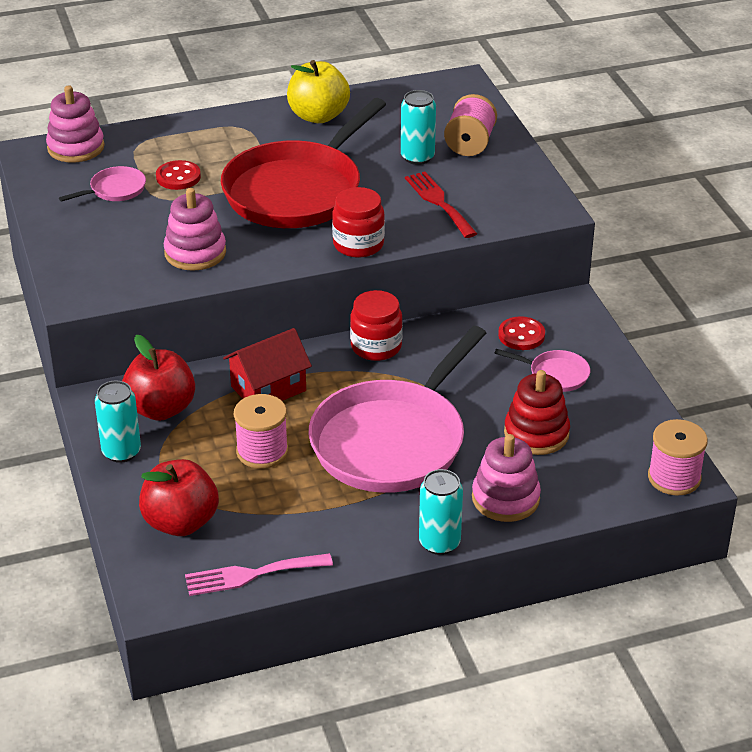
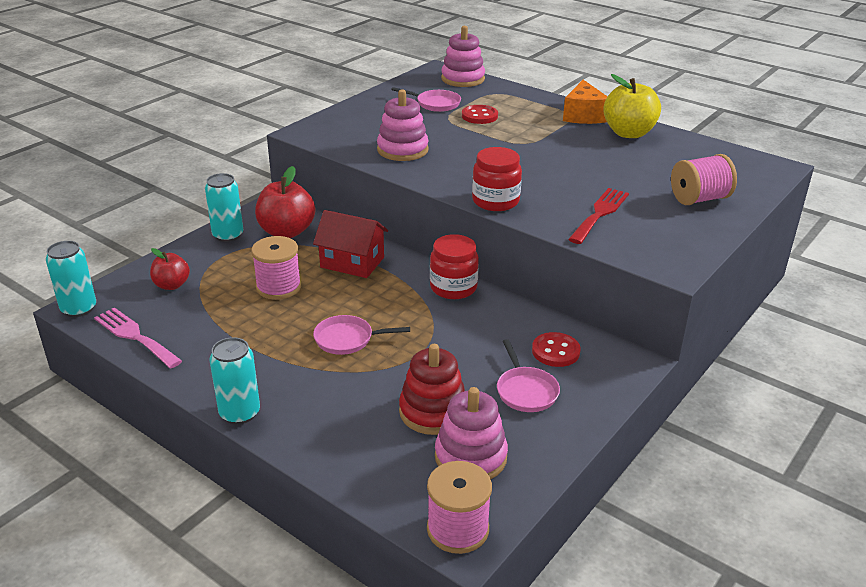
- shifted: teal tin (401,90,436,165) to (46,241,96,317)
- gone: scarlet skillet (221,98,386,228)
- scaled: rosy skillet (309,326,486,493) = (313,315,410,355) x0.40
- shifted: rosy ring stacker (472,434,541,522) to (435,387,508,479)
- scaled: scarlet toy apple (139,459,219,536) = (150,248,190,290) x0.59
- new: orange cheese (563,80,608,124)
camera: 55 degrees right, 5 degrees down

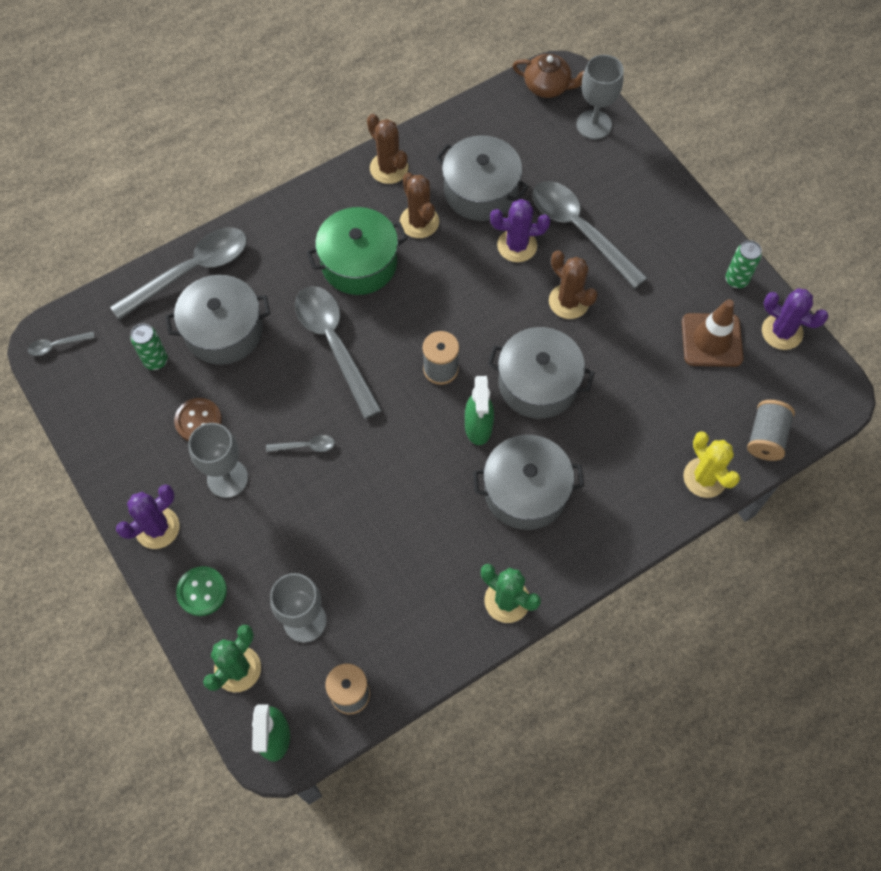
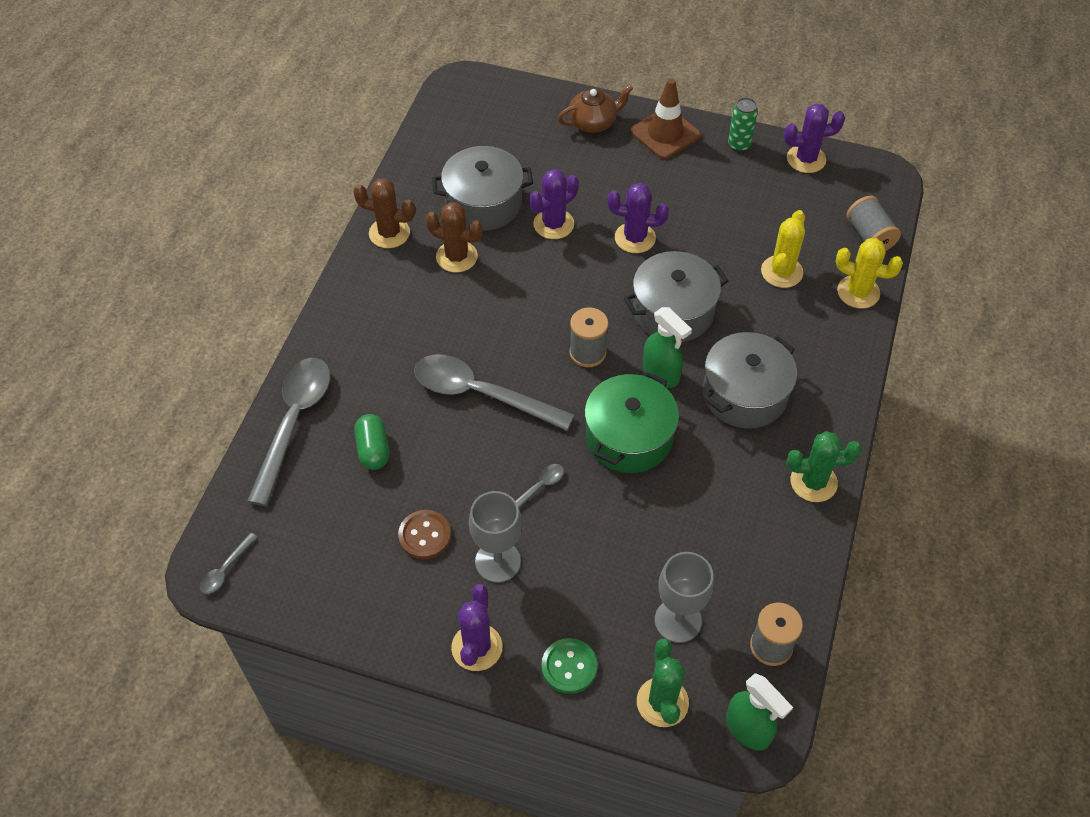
- shifted: brown tea pot (513,54,584,98) to (558,85,633,133)
- gone: gray chalice (576,55,624,140)
- gone: gray teaspoon (532,181,647,288)
- shifted: leaf-green stockpot (306,207,407,295) to (585,372,679,473)
- repainted: brown cactus (549,250,598,319) to royal purple cactus (607,183,669,253)
- swapped: gray stockpot (165,275,270,365) to leaf-green capsule (354,414,389,470)
- shifted: brown traffic cone (682,299,743,367) to (631,78,701,159)
- gone: leaf-green tin (130,324,168,370)
- new: golden cactus (761,210,805,288)
camera: 40 degrees left, 10 degrees down

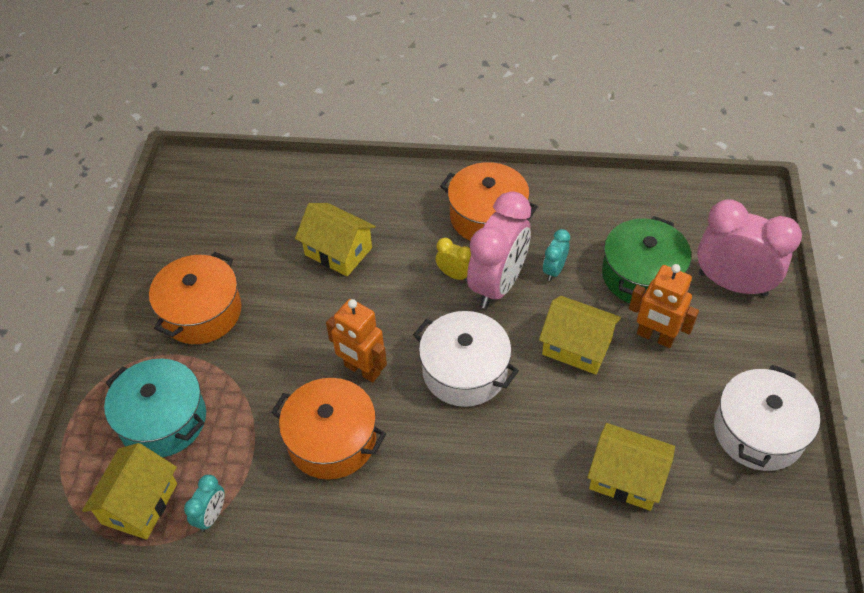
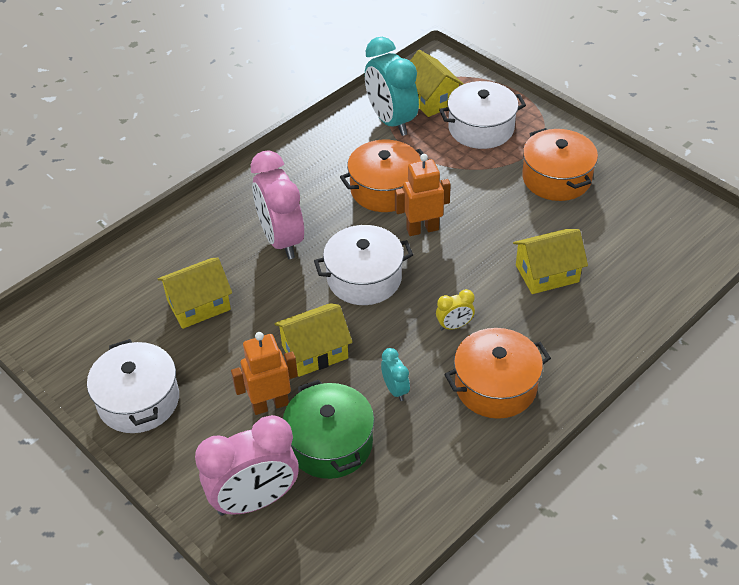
- shifted: rosy clock (467,191,531,309) to (251,151,304,259)
- repainted: teal stockpot (104,359,206,457) to pure white stockpot (439,81,526,149)
- scaled: teal clock (184,475,225,532) = (365,37,419,136) x2.19
camera: 130 degrees right, 5 degrees down

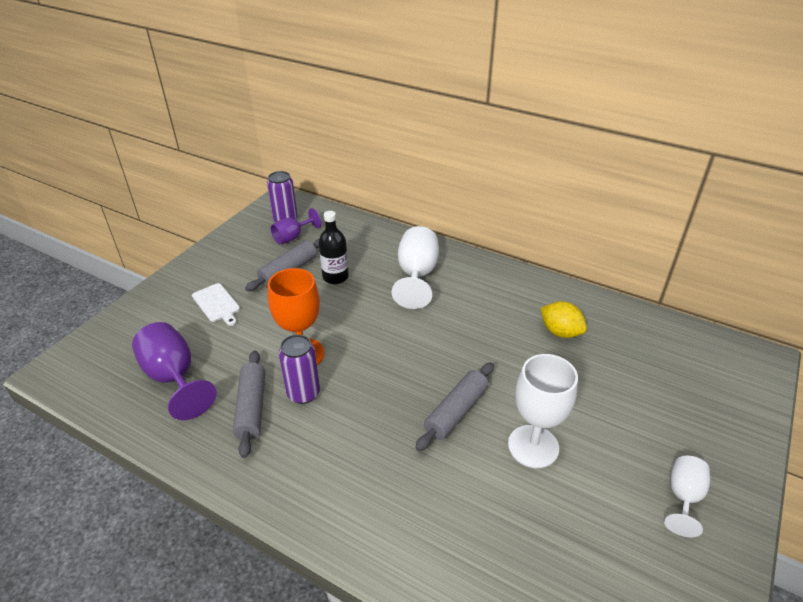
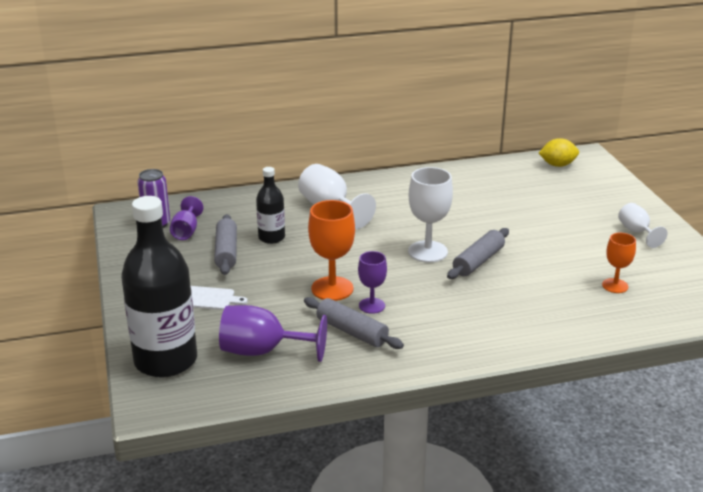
- shifted: golden toy lemon (541,301,587,338) to (539,138,579,167)
- swapped: royal purple tin (279,334,320,404) to royal purple chalice (358,251,387,314)
- shifted: pure white chalice (508,354,578,468) to (408,167,453,262)
- rotated: gray dough roller (415,362,494,451) = (447,228,509,279) 45 degrees clockwise
- new: ebony bottle (121,196,197,378)
- new: orange chalice (602,233,636,293)
camera: 45 degrees left, 10 degrees down

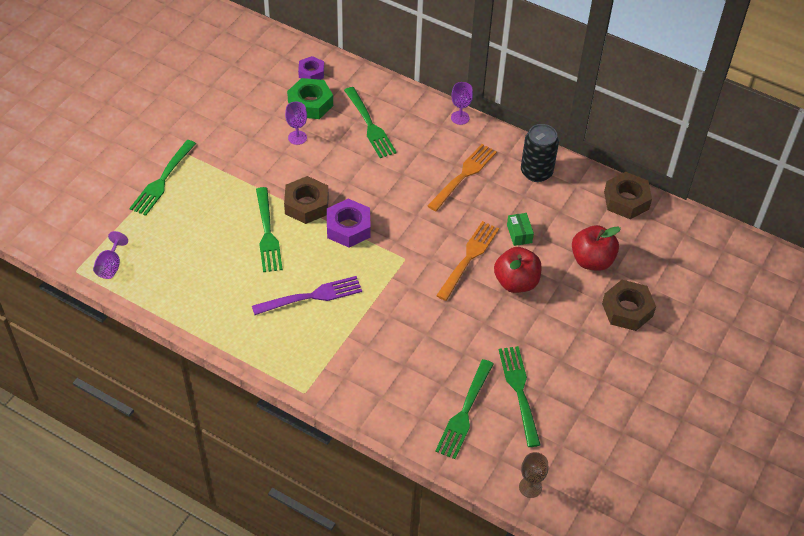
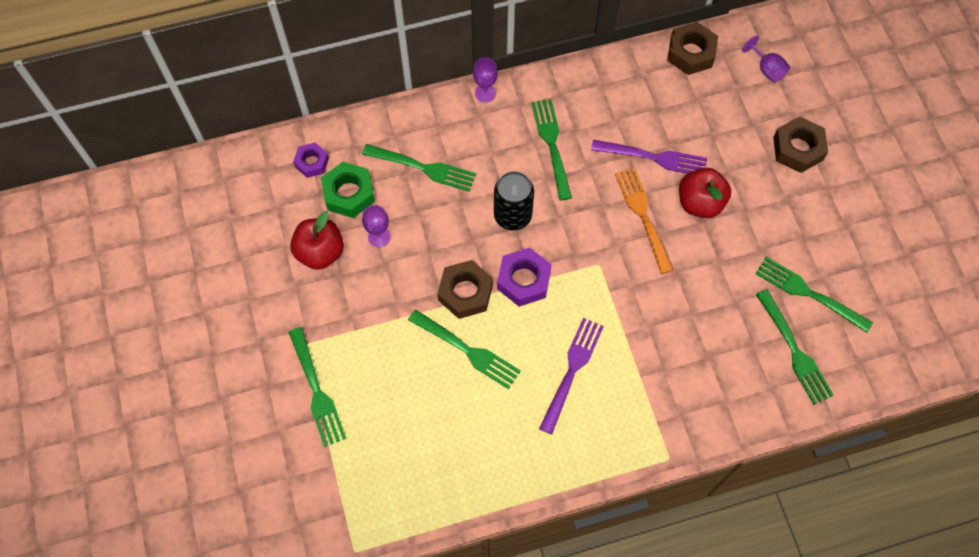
- shifted: ebony tin (521,124,559,182) to (494,171,534,231)
- repainted: orange dinner fork (428,144,497,211) to leaf-green dinner fork (531,99,572,201)
- swapped: leaf-green box (507,213,534,246) to royal purple dinner fork (591,140,707,174)
- shifted: scarlet toy apple (572,225,621,271) to (290,211,344,270)
- shifted: royal purple chalice (93,231,128,279) to (742,36,790,83)
- gone: brown chalice (519,452,548,498)
camera: 45 degrees left, 15 degrees up

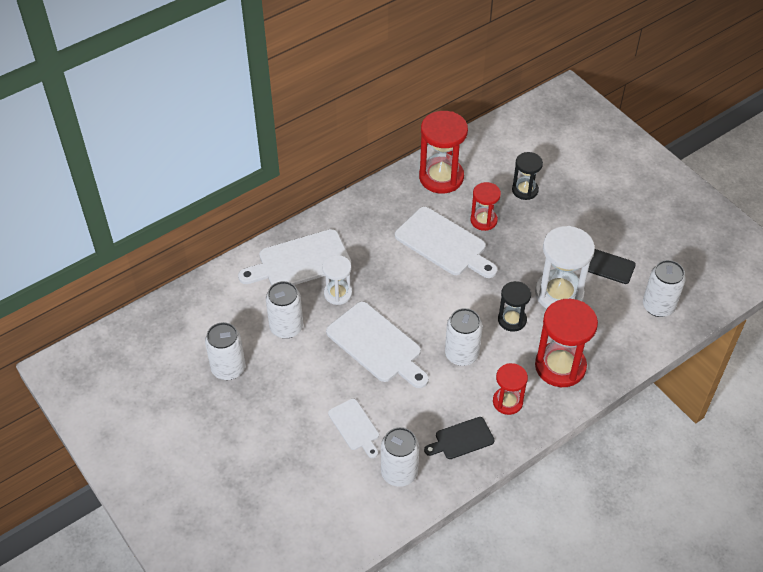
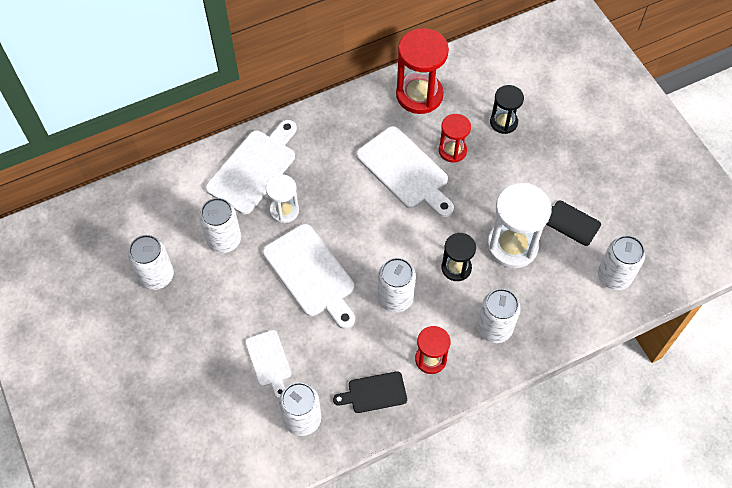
- rotated: pure white cutting board (238,229,351,286) = (205,120,297,214) 135 degrees clockwise
- swapped: scarlet hourglass (535,299,598,387) to pure white tin (477,289,520,343)
camera: 10 degrees right, 10 degrees up

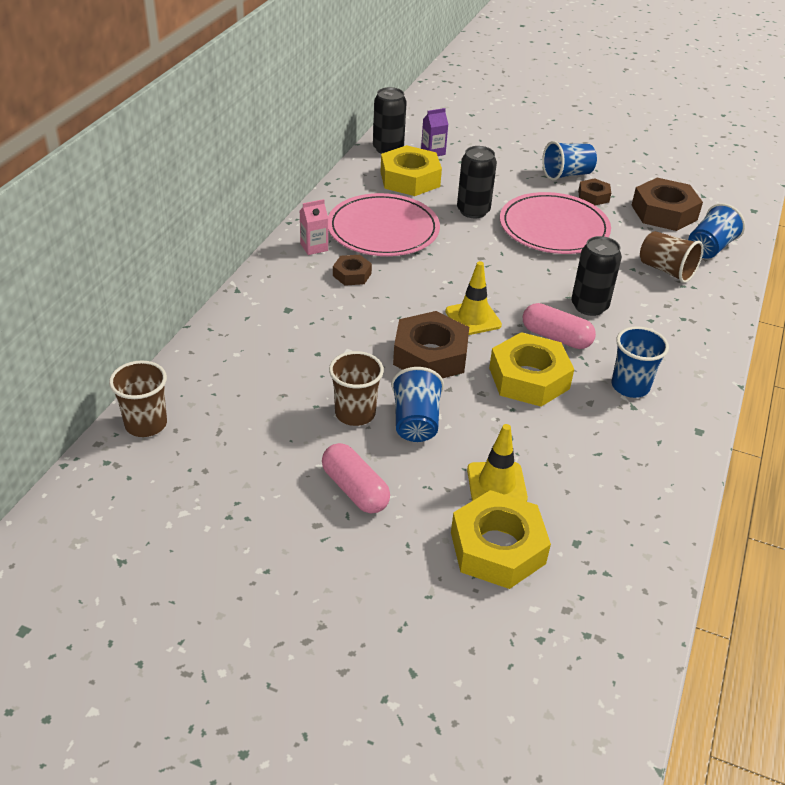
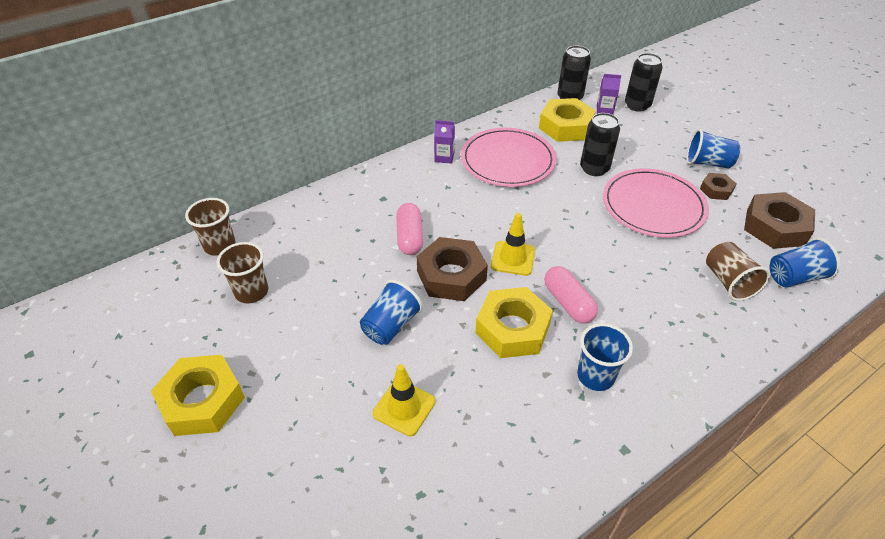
- repainted: rosy carton (300,199,328,255) to royal purple carton (434,120,455,164)
- shifted: ebony tin (572,236,622,316) to (625,53,663,112)
- gone: brown nut (333,255,372,286)
- shifted: brown tumbler (329,351,384,426) to (217,242,268,303)
- shifted: rosy capsule (322,443,390,514) to (396,203,423,255)
- shifted: golden nut (451,490,551,589) to (151,355,245,436)
camera: 35 degrees right, 5 degrees up

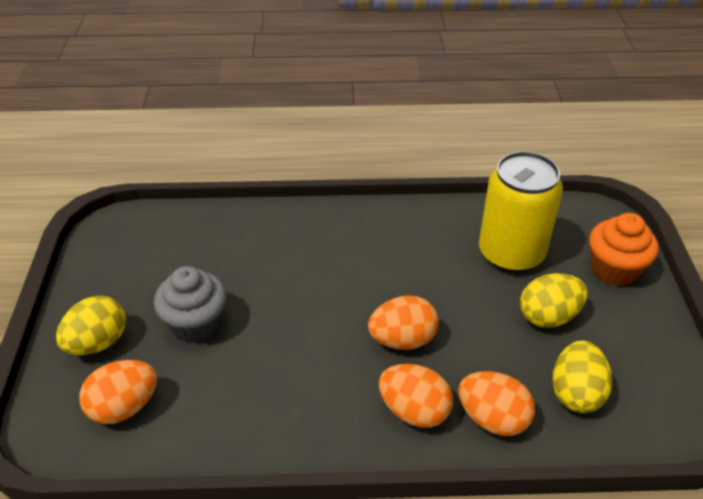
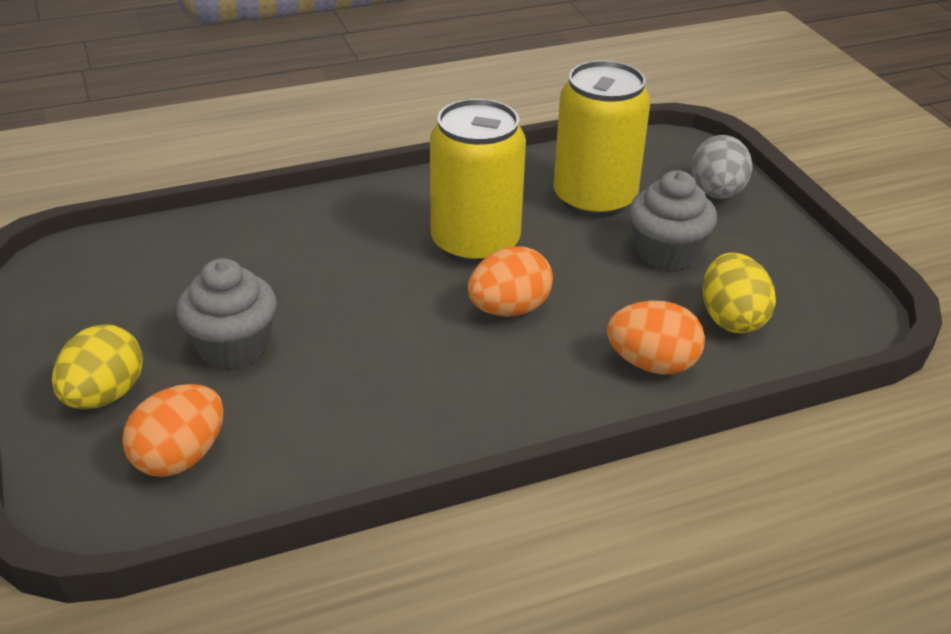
- swapped: orange cupcake (589,213,659,286) to gray toy egg (692,135,753,199)
- swapped: golden toy egg (520,273,588,328) to gray cupcake (629,170,717,271)
- gone: orange toy egg (379,364,453,428)
- new: golden tin (430,99,526,265)
camera: 20 degrees left, 5 degrees down

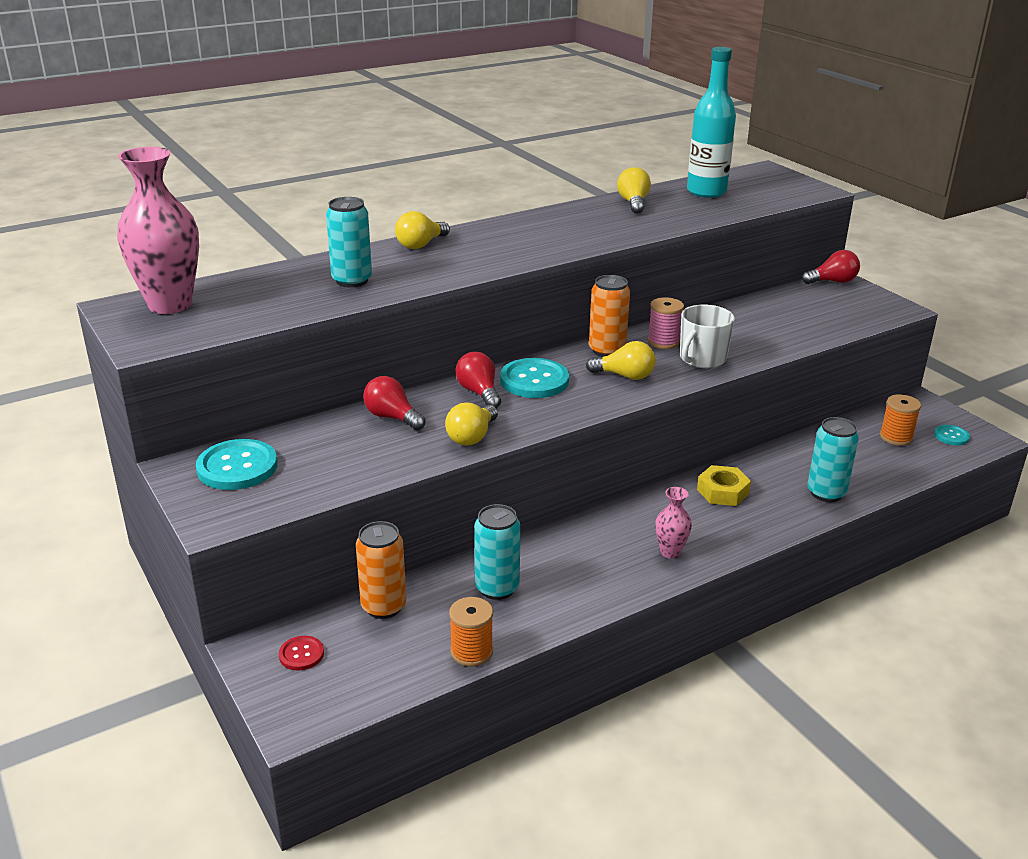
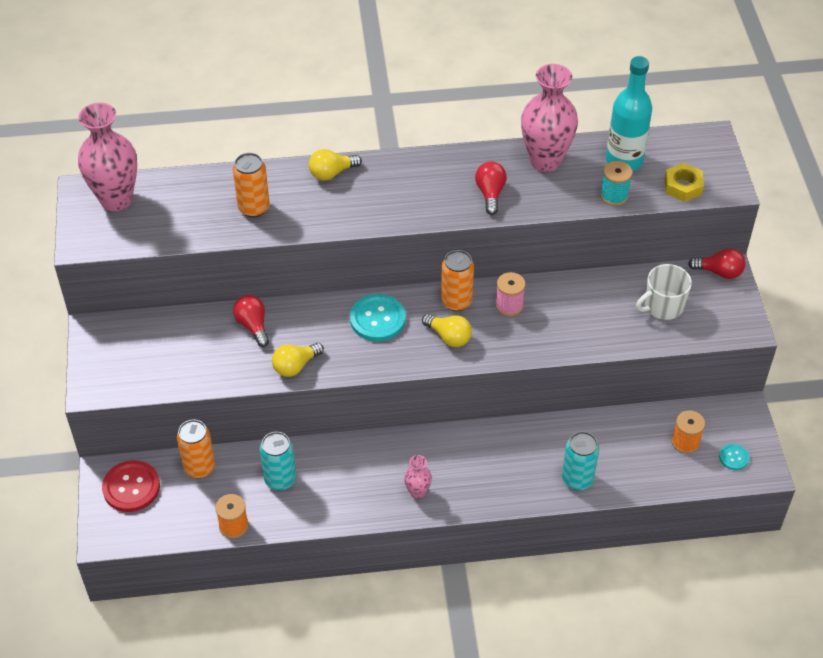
- swapped: golden lightbulb (617,167,651,214) to rosy tall vase (521,64,578,172)
- repainted: teal tin (326,197,372,287) to orange tin (233,153,270,217)
- shifted: pure white coffee mug (680,304,735,368) to (636,264,692,320)
- shifted: scarlet lightbulb (456,351,501,408) to (475,162,507,215)
- gone: teal sewing button (196,439,278,490)
- shifted: golden nut (697,465,751,506) to (665,163,704,202)
- scaled: scarlet sewing button (279,636,324,671) = (102,460,160,512) x1.90
- new: teal spool (600,161,632,206)
camera: 25 degrees right, 20 degrees up

